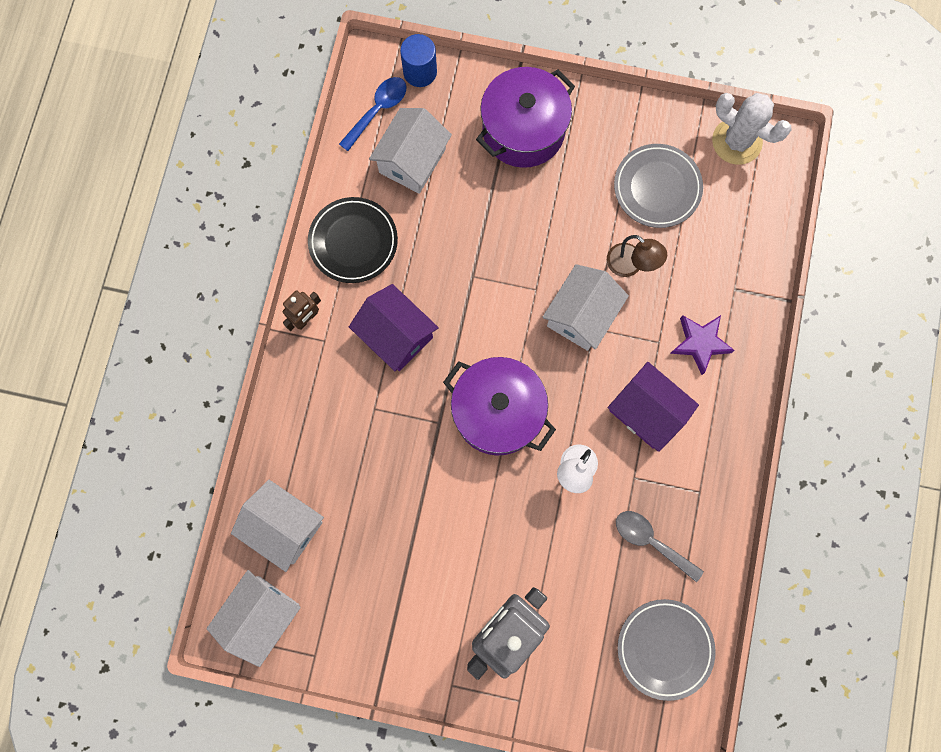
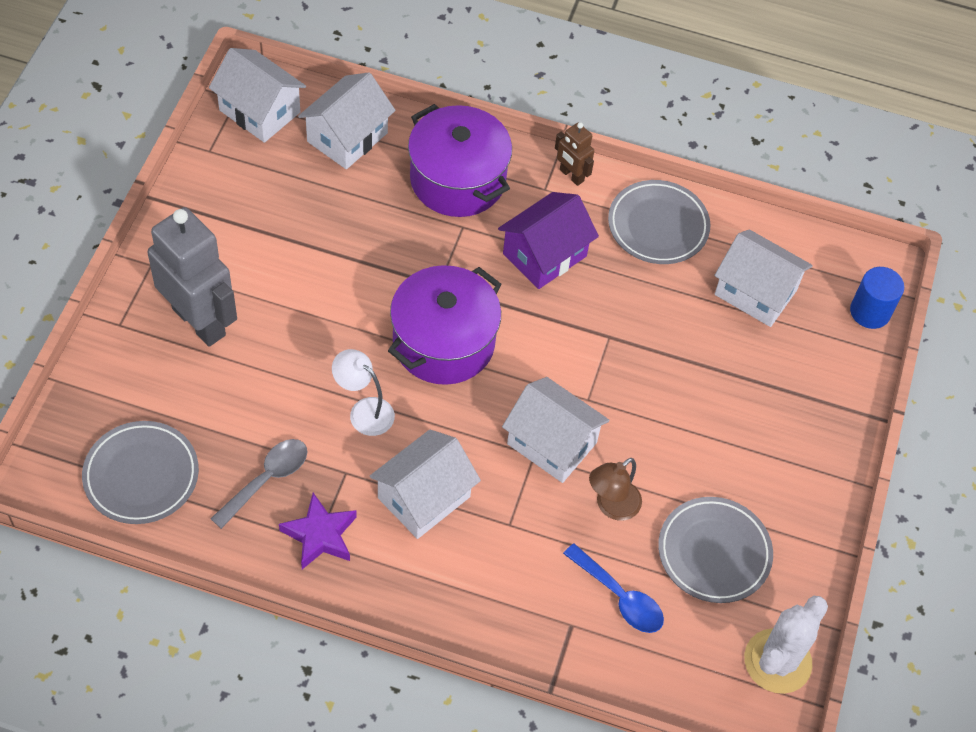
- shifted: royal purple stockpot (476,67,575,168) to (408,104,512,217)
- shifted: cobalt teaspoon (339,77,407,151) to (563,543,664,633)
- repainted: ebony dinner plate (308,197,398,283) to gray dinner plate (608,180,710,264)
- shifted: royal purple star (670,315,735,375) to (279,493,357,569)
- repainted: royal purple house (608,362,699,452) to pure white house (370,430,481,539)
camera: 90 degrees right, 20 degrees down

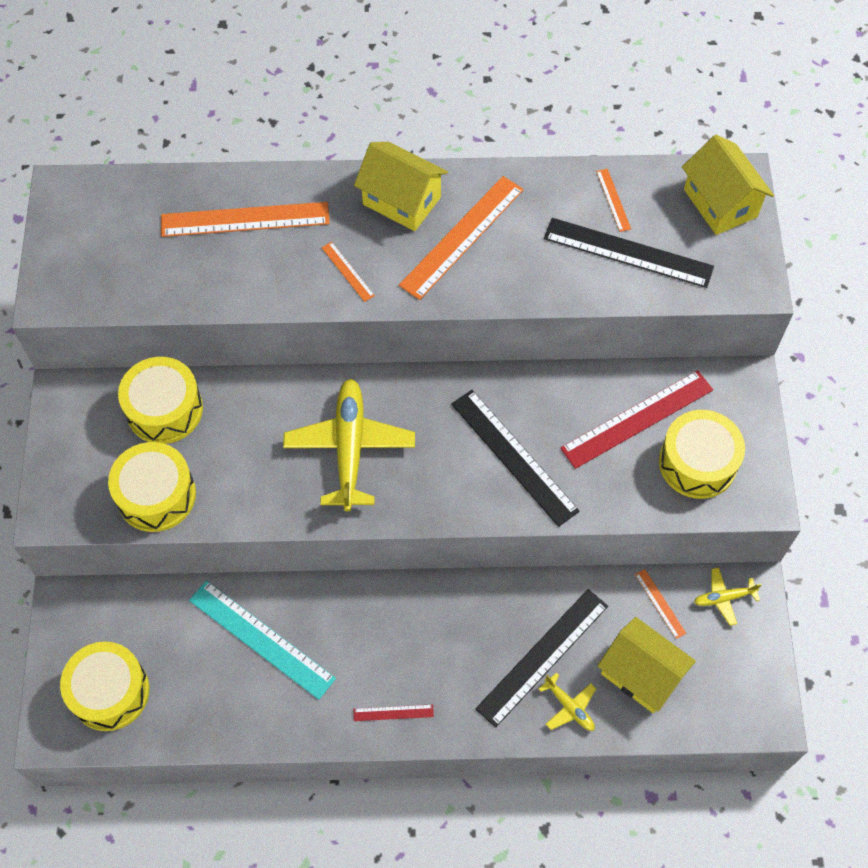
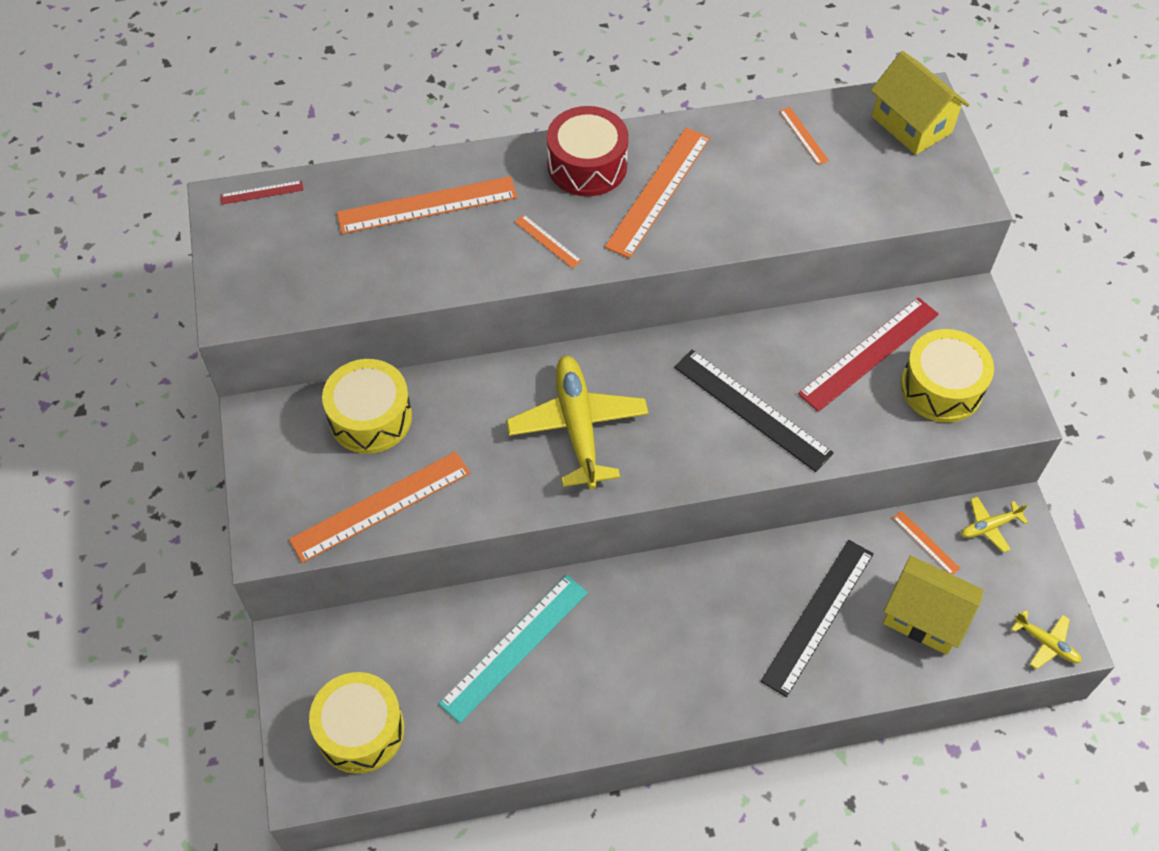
- swapped: golden house (354,142,448,231) to scarlet drum (547,106,629,196)
- gone: ebony straightedge (544,218,714,288)
- swapped: golden drum (108,442,196,532) to orange straightedge (289,451,470,563)
- rotated: teal straightedge (189,580,336,700) = (439,575,588,723) 75 degrees counterclockwise
- shifted: golden aeroplane (539,672,596,731) to (1011,610,1082,669)
- shifted: scarlet straightedge (353,704,434,721) to (220,180,303,205)
camera: 10 degrees left, 5 degrees down

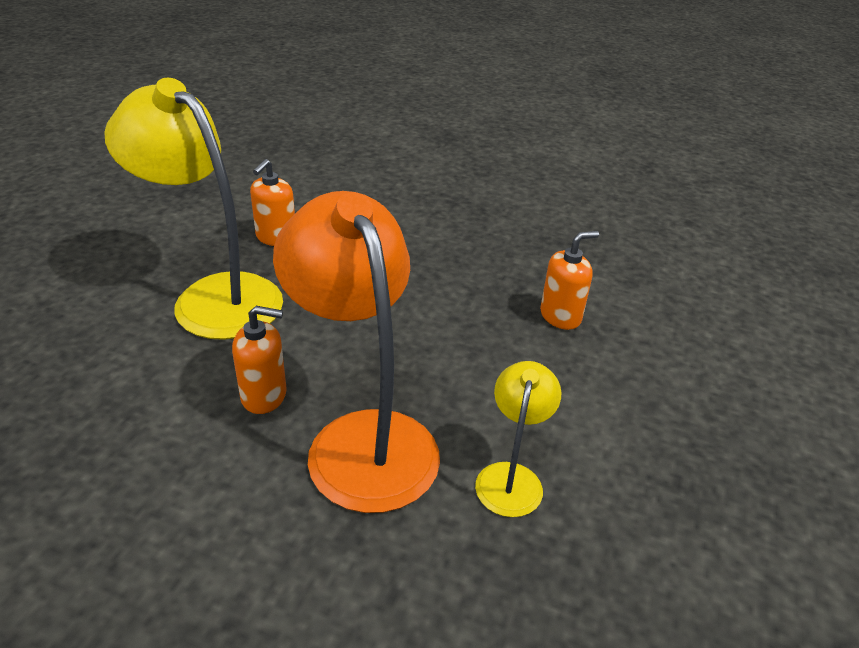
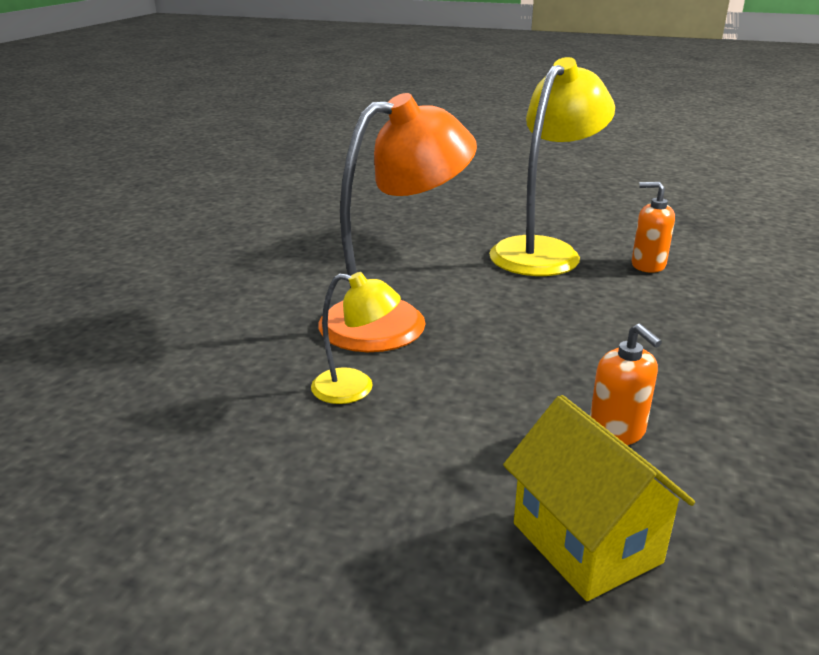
- gone: orange pump bottle (232,306,287,414)
- new: golden house (503,395,695,601)
camera: 90 degrees right, 10 degrees down

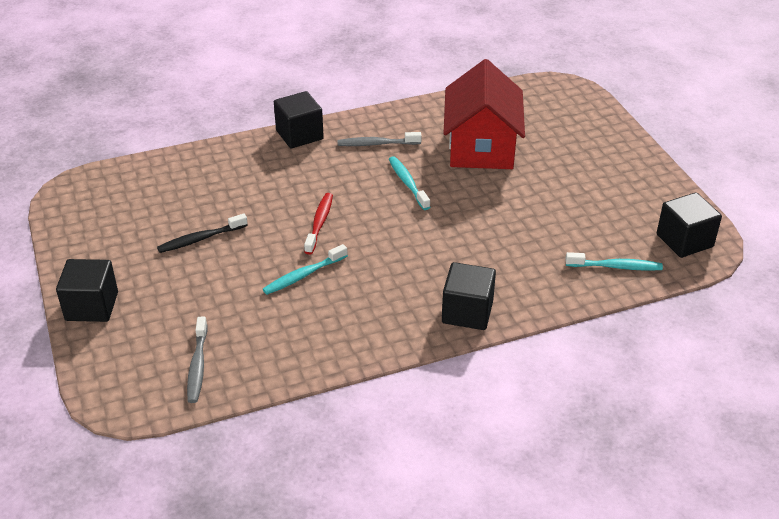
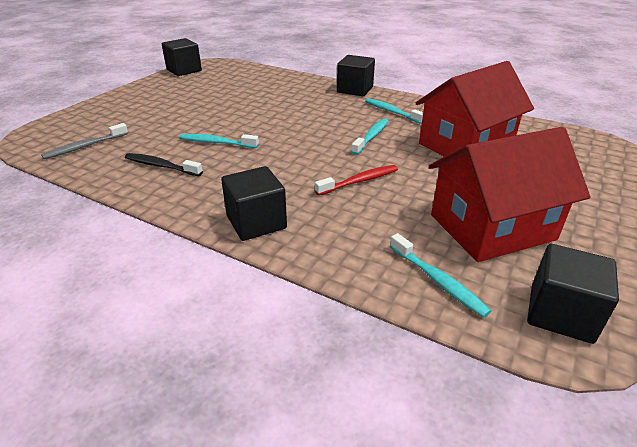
- repainted: gray toothbrush (338,132,422,146) to teal toothbrush (365,98,423,124)
- shifted: scarlet toothbrush (304,193,333,255) to (315,165,398,196)
- shifted: ebony toothbrush (157,214,248,253) to (125,153,203,176)
- shifted: ebony solid cube (56,259,118,322) to (162,38,202,76)
- new: scarlet house (429,127,590,262)
camera: 50 degrees right, 5 degrees down

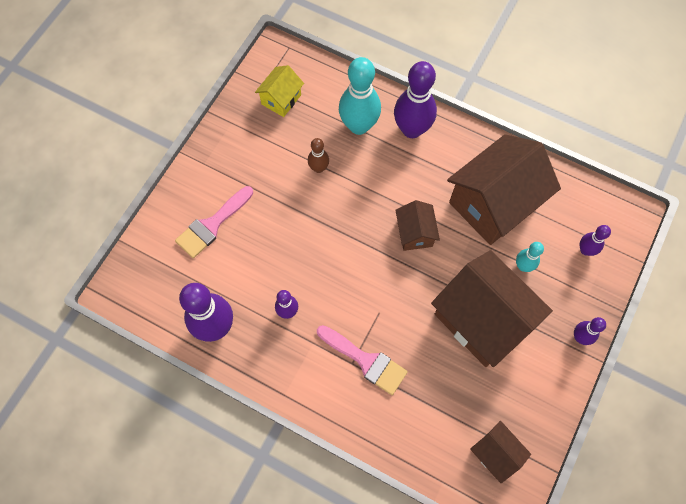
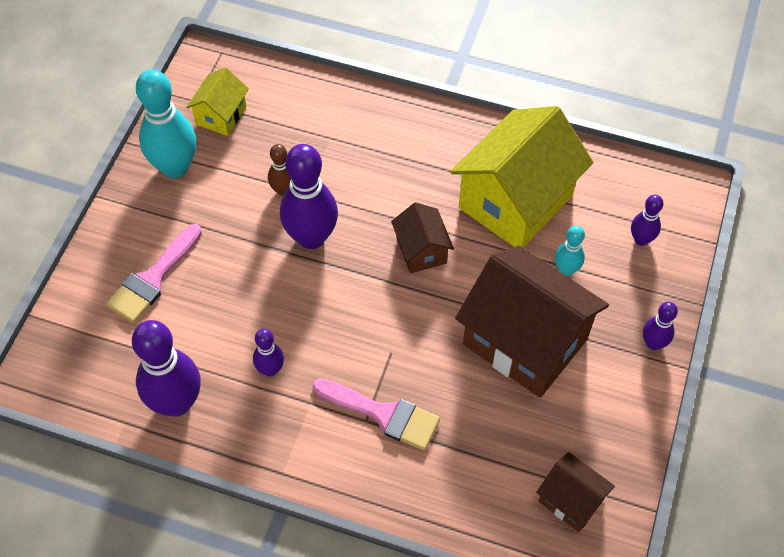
- shifted: teal skittle (339,57,381,135) to (136,69,196,178)
- shifted: royal purple skittle (394,61,437,138) to (280,144,338,249)
- repainted: brown house (447,134,561,245) to golden house (450,106,593,248)
camera: 10 degrees left, 10 degrees down

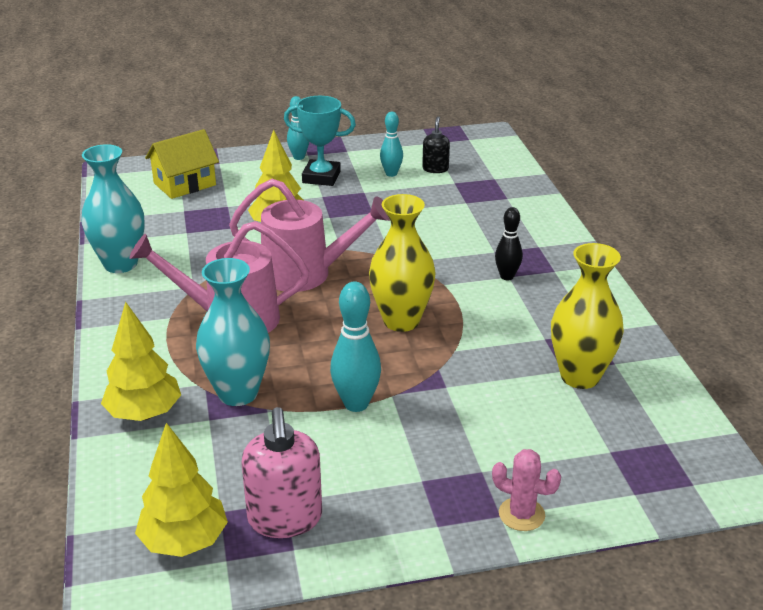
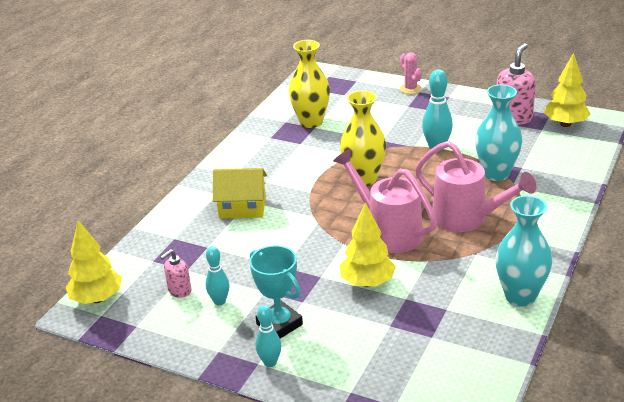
- repainted: ebony pump bottle (422,116,450,173) to rosy pump bottle (160,249,191,298)
- shifted: golden house (145,129,219,199) to (213,168,267,219)
- gone: ebony skittle (495,207,523,280)
- shifted: golden toy tree (101,302,181,421) to (66,220,122,304)
camera: 140 degrees left, 0 degrees up

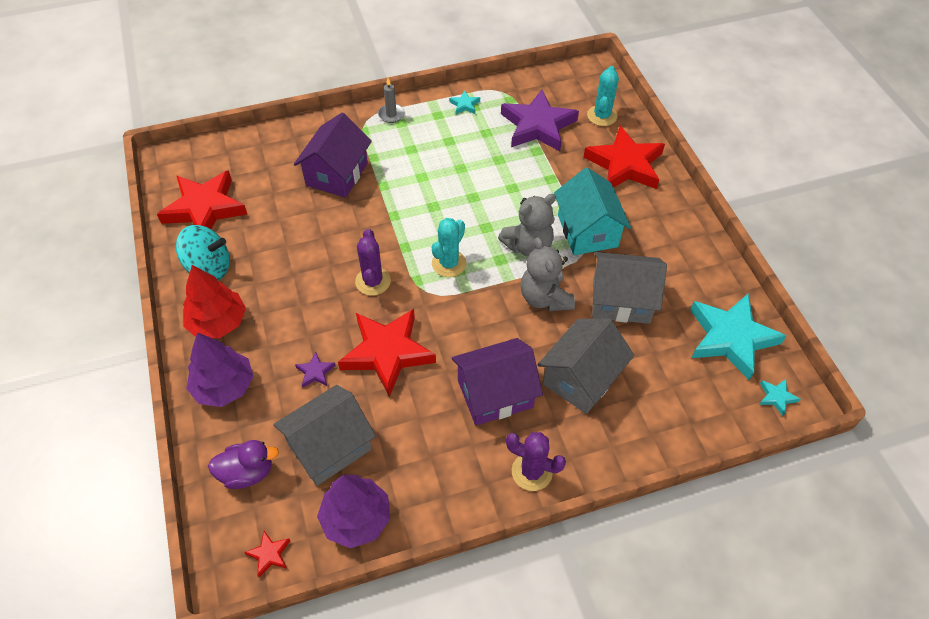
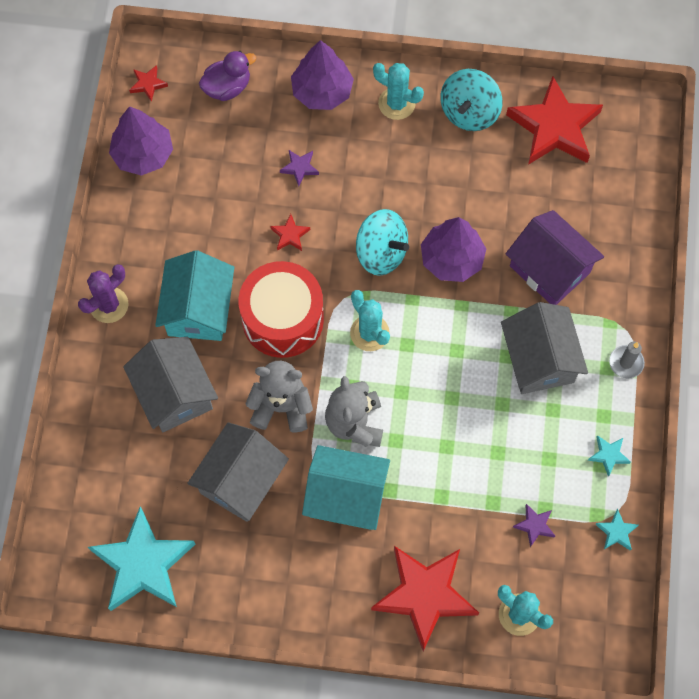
- scaled: royal purple star (501,89,579,152) = (513,504,555,547) x0.41
- swapped: royal purple cactus (355,229,391,296) to teal whirligig (356,209,409,276)
- swapped: scarlet toy tree (183,265,246,338) to teal cactus (373,63,424,120)
- scaled: scarlet star (338,309,436,397) = (270,214,310,251) x0.41
- repainted: royal purple house (452,338,543,425) to teal house (155,250,234,341)
- shifted: teal star (759,379,800,416) to (595,509,639,551)
- shifted: gray house (274,385,376,486) to (501,302,588,394)
- rotated: royal purple toy duck (208,440,279,489) = (199,51,256,101) 135 degrees counterclockwise
- new: royal purple toy tree (421,217,486,282)
- new: scarlet drum (238,261,324,358)
camera: 115 degrees right, 15 degrees up

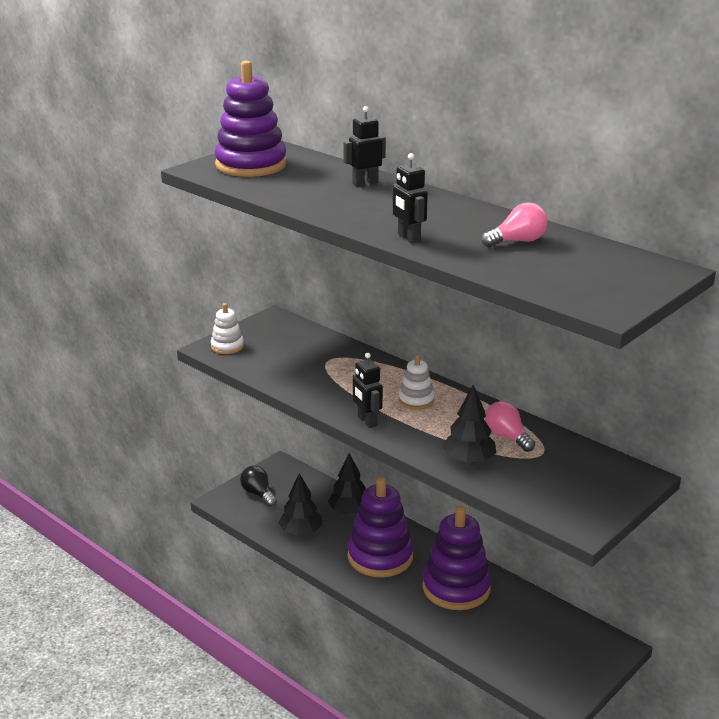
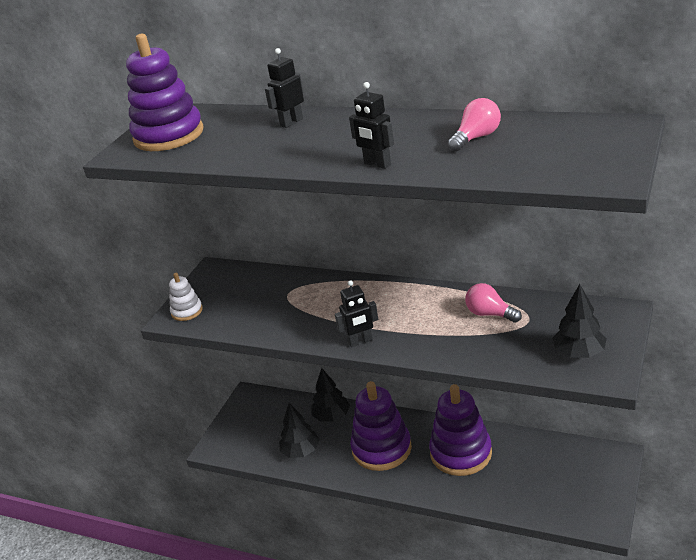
- rotated: ebony robot figure (353,353,383,428) = (335,280,378,347) 60 degrees counterclockwise
- gone: pure white ring stacker (398,354,434,410)
- shifted: ebony toy tree (442,385,496,464) to (552,284,607,358)
- gone: ebony lightbulb (240,465,277,507)
camera: 15 degrees left, 5 degrees up

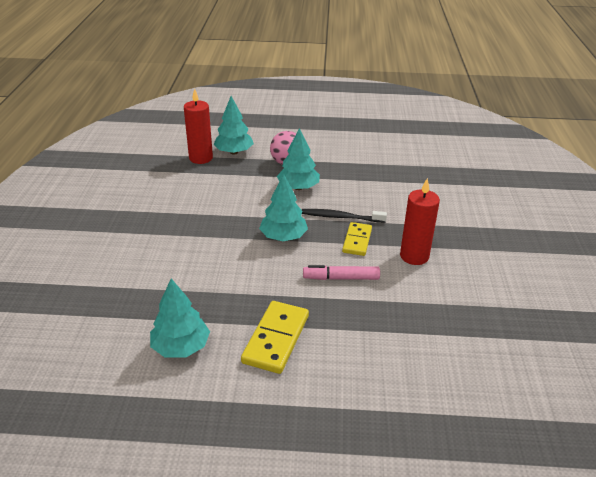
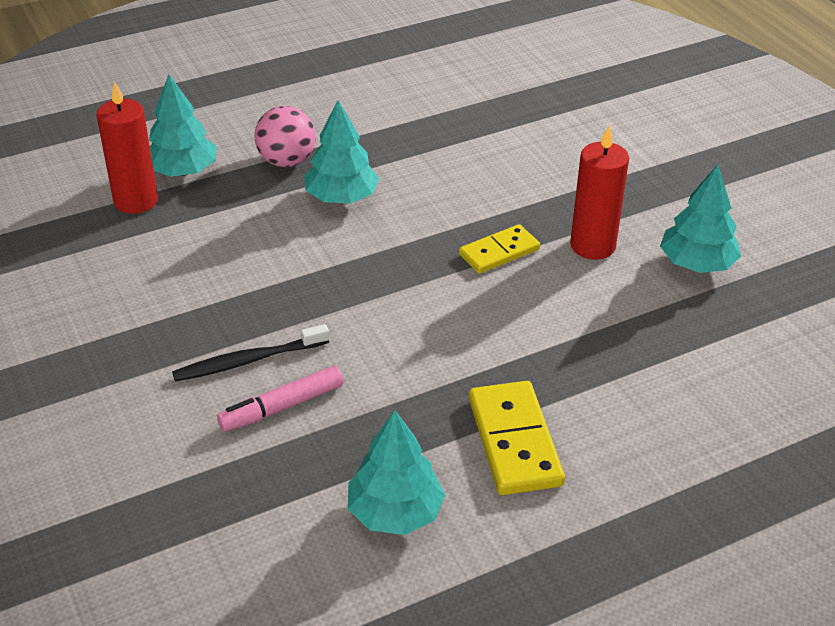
- shifted: teal toy tree (259,174,308,241) to (660,164,741,273)
- shifted: ebony toothbrush (302,209,387,223) to (172,324,329,382)
- rotated: golden domino tile (342,222,372,256) = (459,224,540,274) 75 degrees clockwise
- shifted: rosy felt pen (303,265,380,280) to (217,366,343,432)
camera: 30 degrees left, 5 degrees up

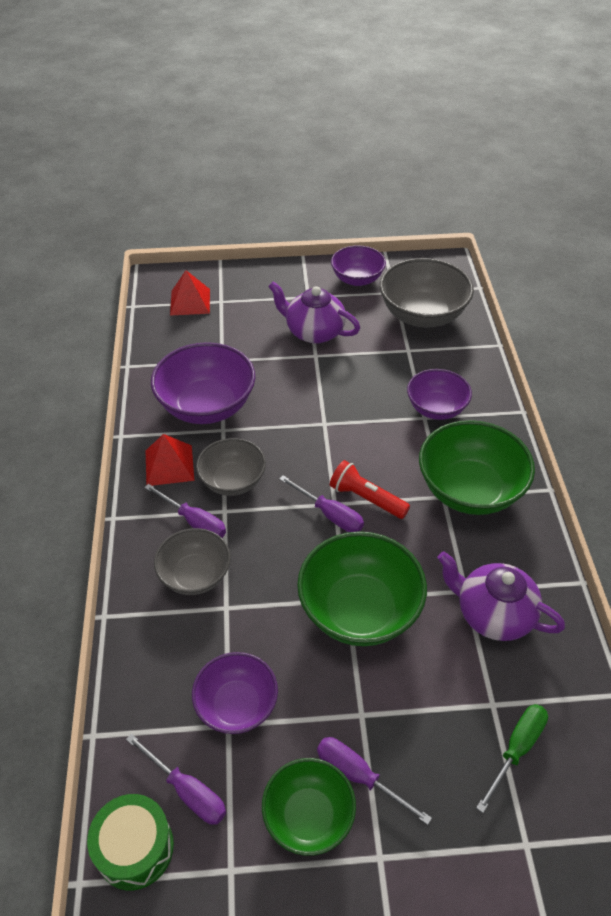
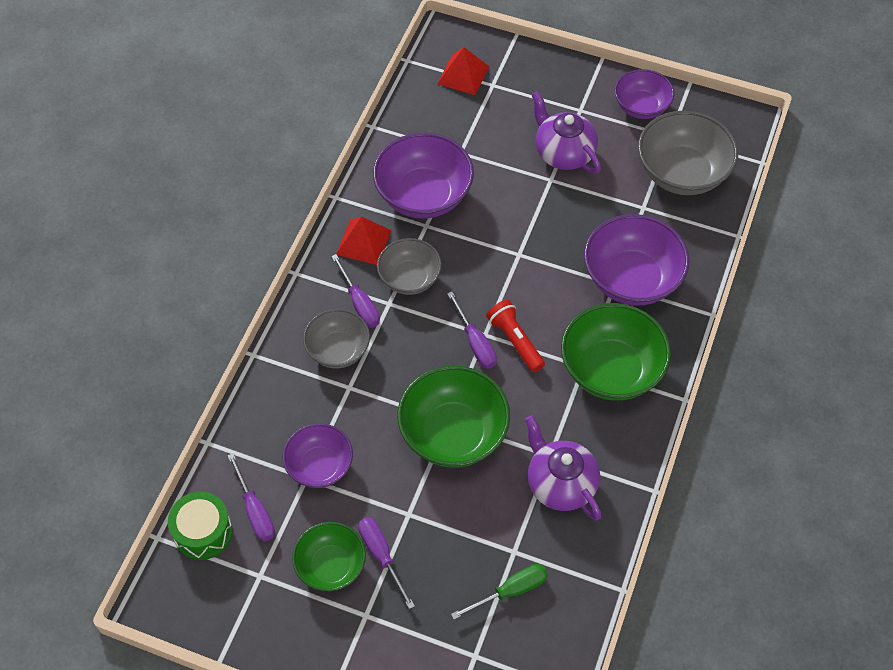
- scaled: royal purple serving bowl (407,369,472,420) = (584,214,689,306) x1.61
camera: 25 degrees right, 10 degrees up

